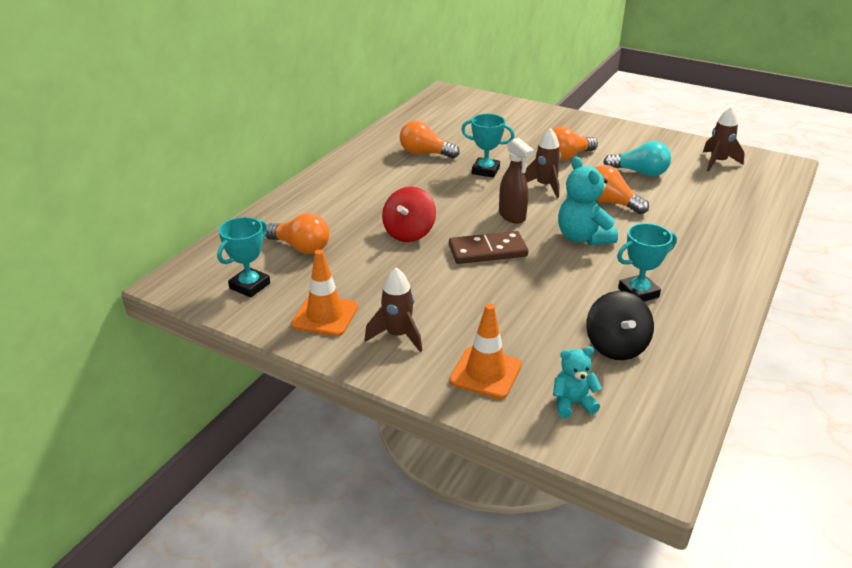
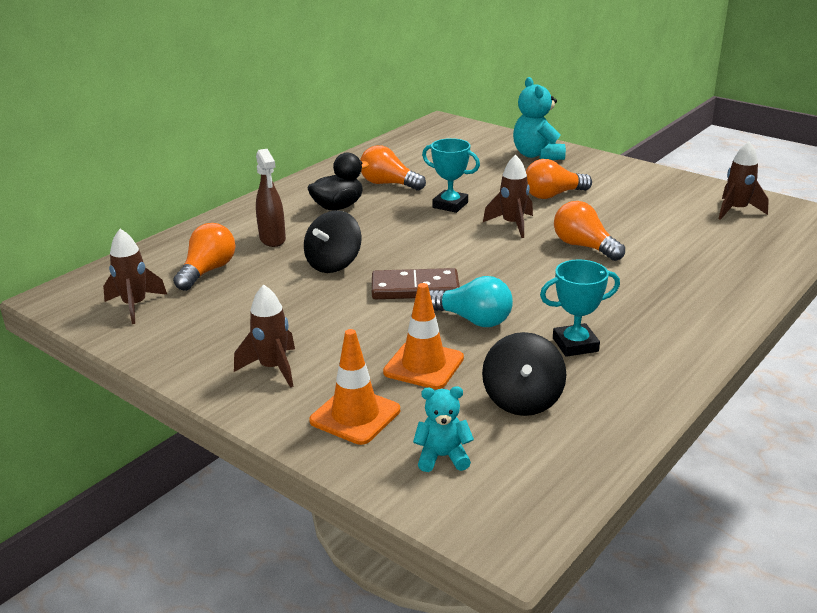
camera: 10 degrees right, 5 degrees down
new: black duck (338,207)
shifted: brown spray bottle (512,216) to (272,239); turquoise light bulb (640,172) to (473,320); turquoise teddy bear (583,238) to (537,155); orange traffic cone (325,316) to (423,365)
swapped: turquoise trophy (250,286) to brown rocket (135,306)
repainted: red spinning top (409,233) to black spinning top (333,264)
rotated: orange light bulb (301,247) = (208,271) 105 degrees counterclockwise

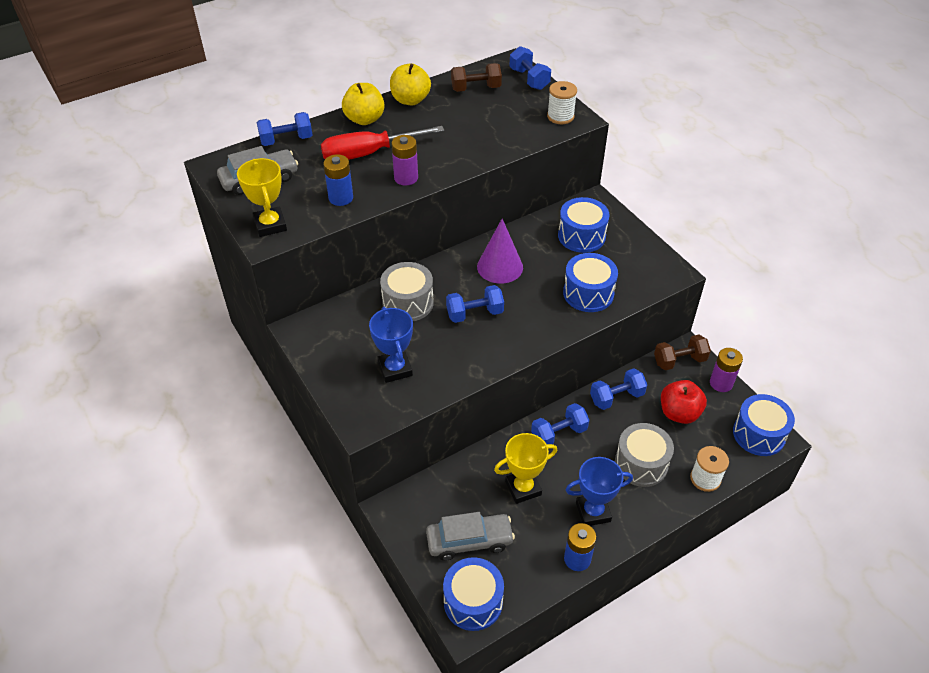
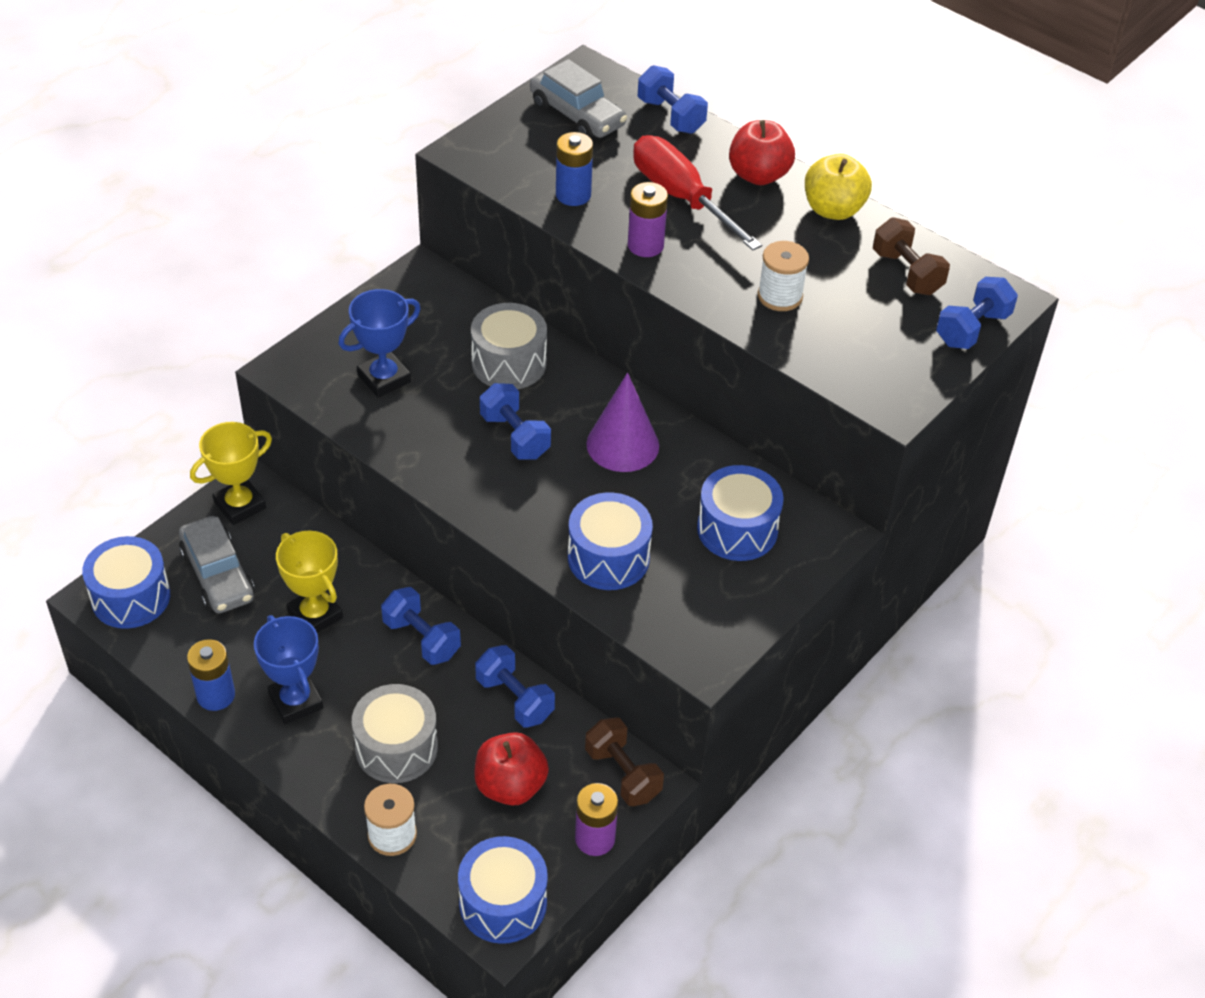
camera: 70 degrees right, 0 degrees up
shifted: white spool (560,116) to (780,296); yellow trophy (270,225) to (240,505)
repainted: yellow apple (364,119) to red apple (758,175)

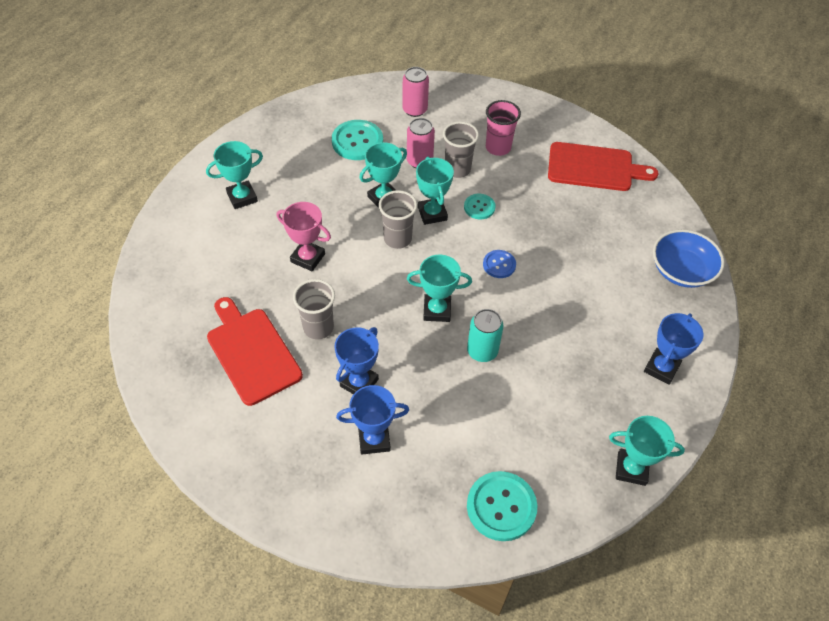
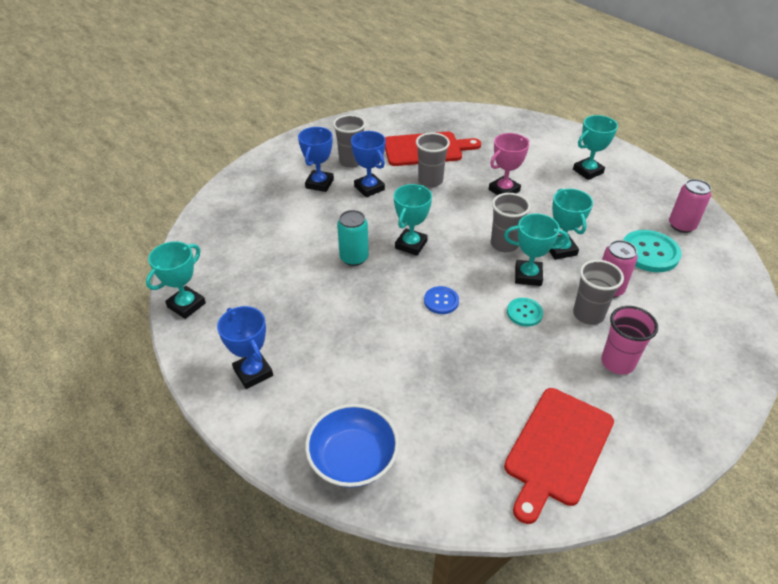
camera: 115 degrees right, 10 degrees down
gone: turquoise button (501,507)
new: grey cup (351,162)
shifted: pink can (415,110) to (681,225)
rotated: turquoise trophy (242,197) = (588,171) 60 degrees clockwise

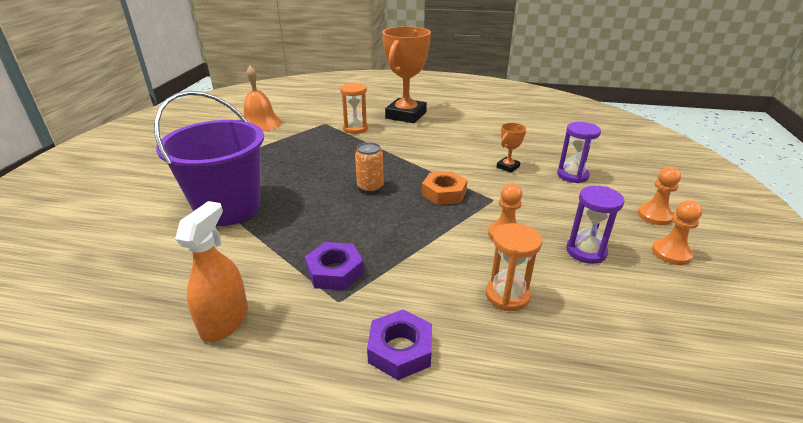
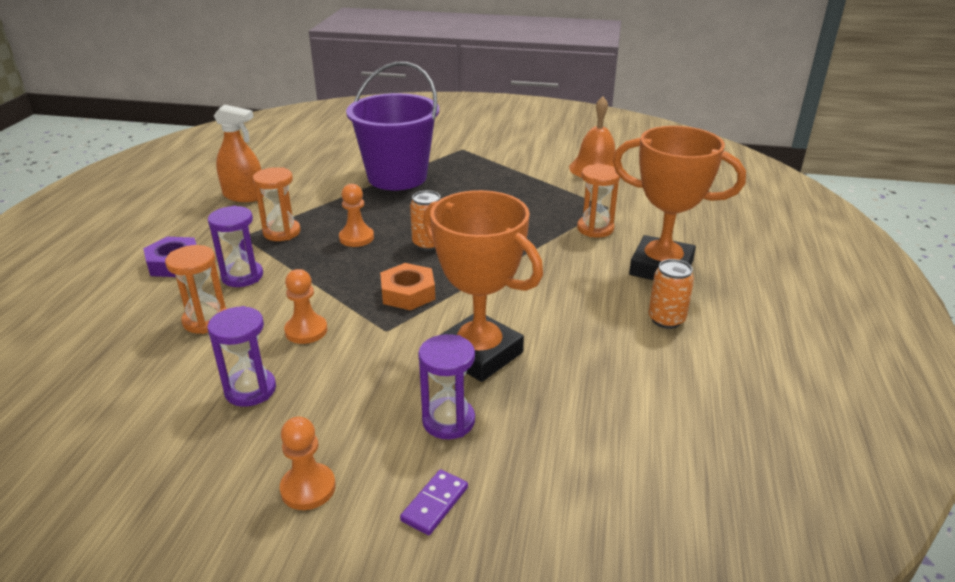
camera: 90 degrees right, 0 degrees up
new: purple hourglass (242,276); orange can (666,320); purple domino (434,504)
shifted: orange pawn (671,253) to (356,238)
swapped: purple nut (335,271) to orange hourglass (282,232)
scaled: orange trophy (508,167) = (479,354) x2.33

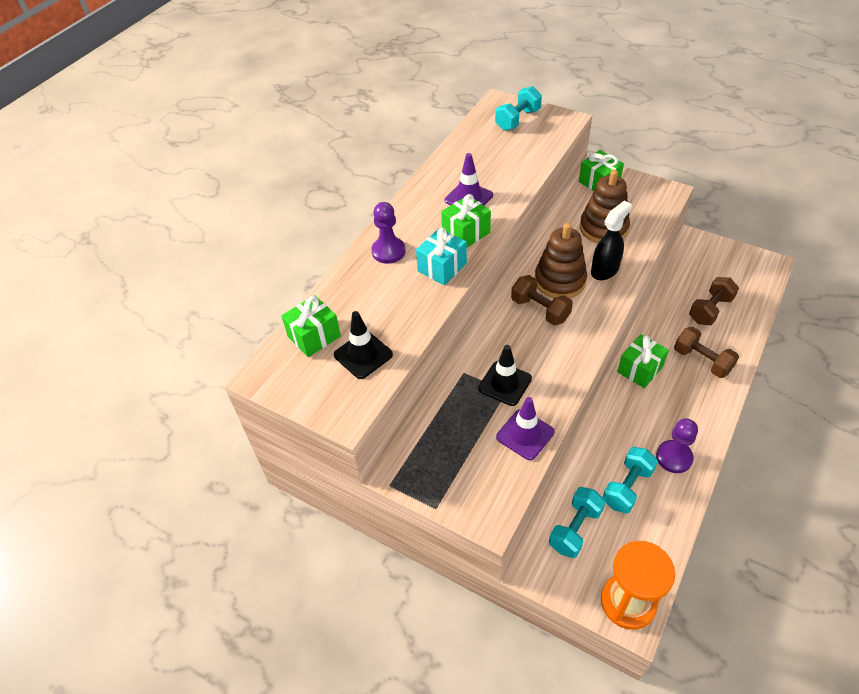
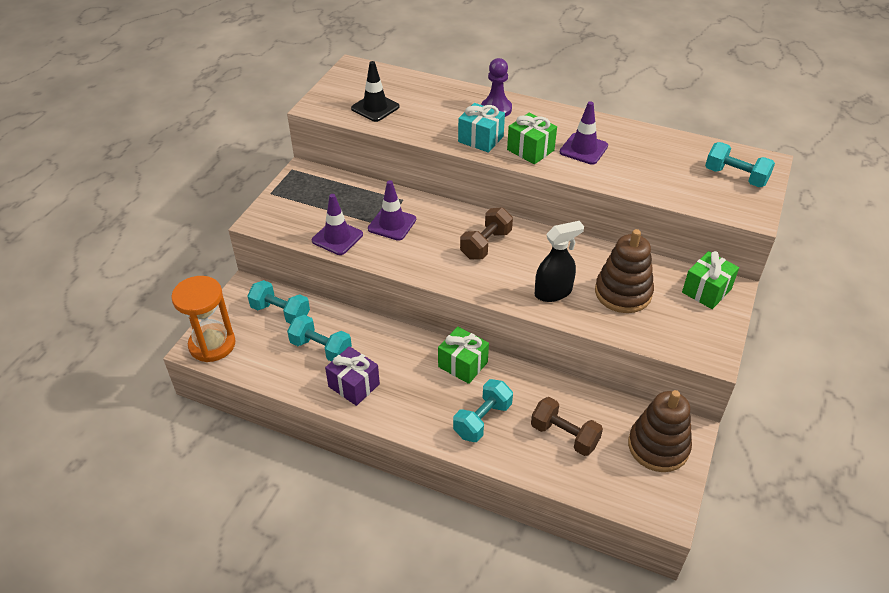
camera: 80 degrees right, 5 degrees down
gone: green gift (314,336)
shifted: brown stacking toy (560,281) to (658,446)
swapped: purple pawn (674,457) to purple gift (354,385)
repainted: brown dumbbell (702,361) to turquoise dumbbell (482,420); black traffic cone (505,383) to purple traffic cone (392,224)
rotated: black spray bottle (605,270) = (553,292) 60 degrees counterclockwise

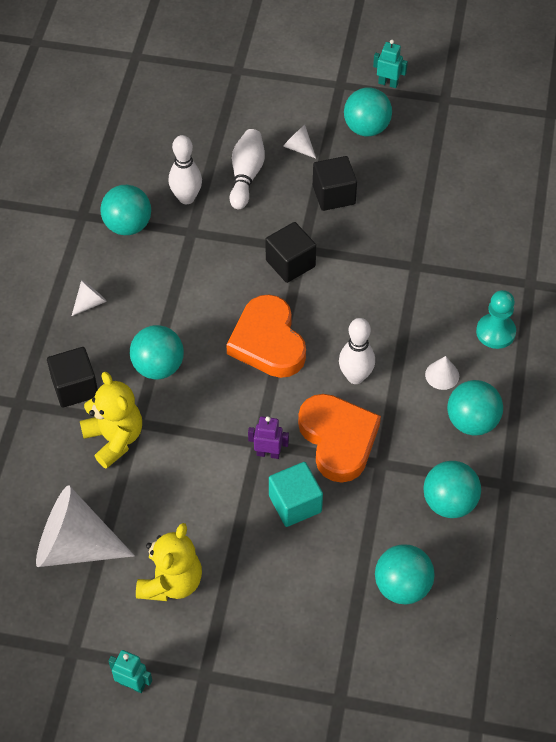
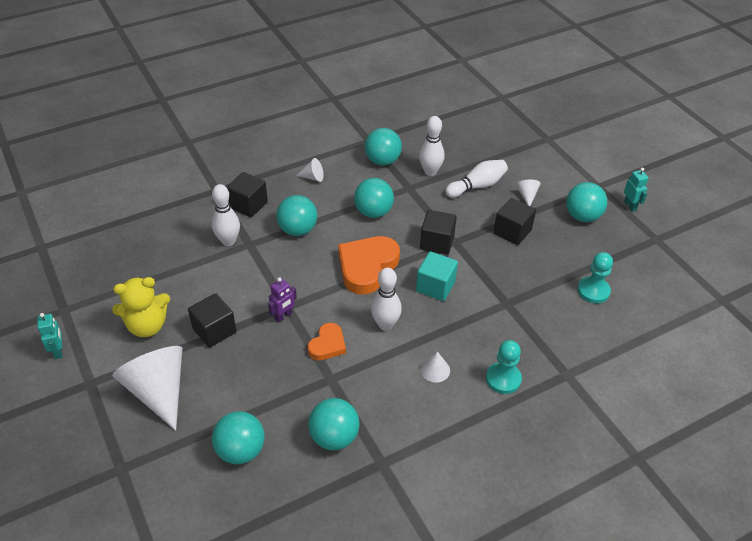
camera: 50 degrees right, 10 degrees down
new: turquoise pawn (593,291); black cube (214,330)
shifted: turquoise ball (472,421) to (373,212); turquoise cube (295,504) to (435,286); white cone (74,546) to (158,391)
swapped: yellow teddy bear (114,439) to white bowling pin (228,241)
rotated: purple robot (268,453) = (283,316) 75 degrees clockwise
scaled: orange heart (338,439) = (327,345) x0.56

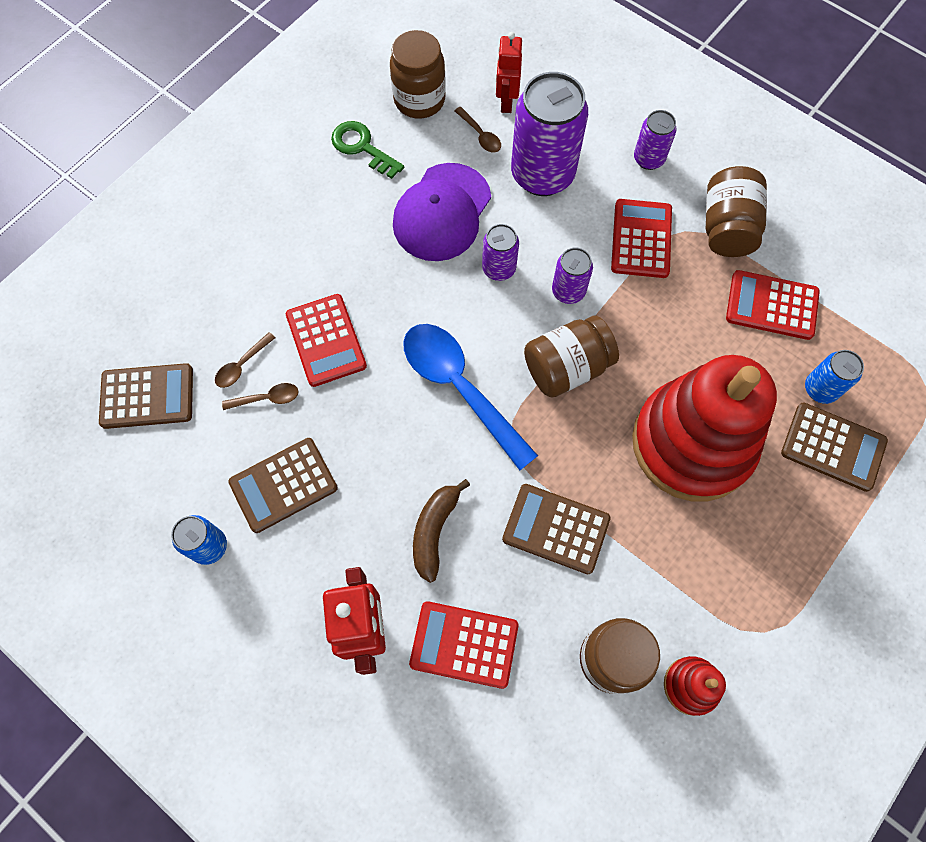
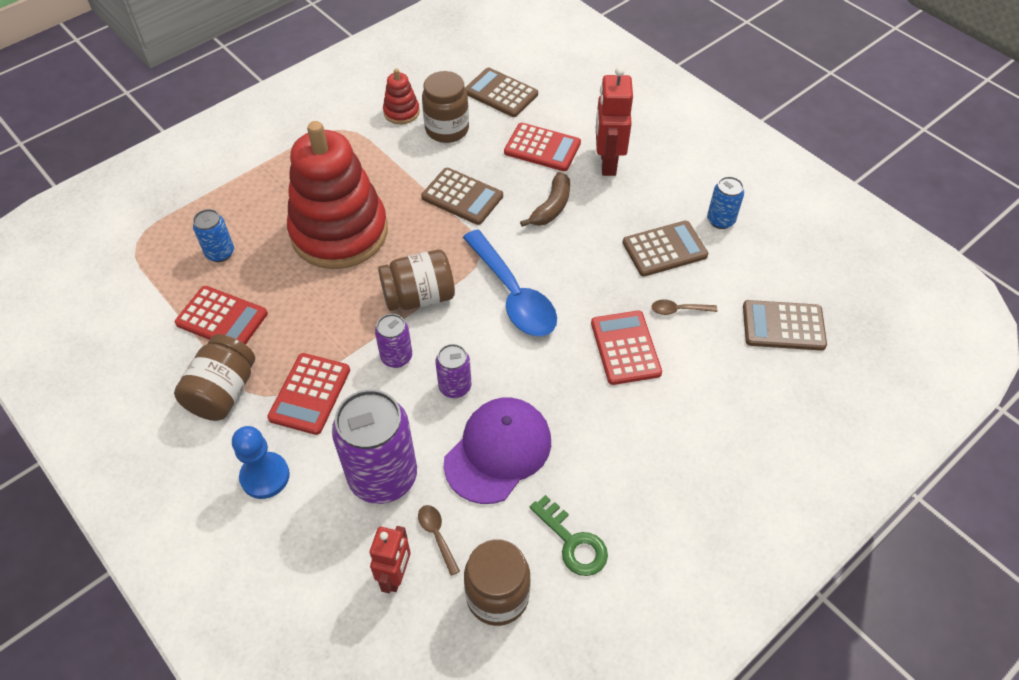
camera: 170 degrees left, 15 degrees down
gone: brown spoon (242,365)
shifted: brown calculator (833,447) to (501,93)
swapped: purple can (648,159) to blue pawn (265,476)

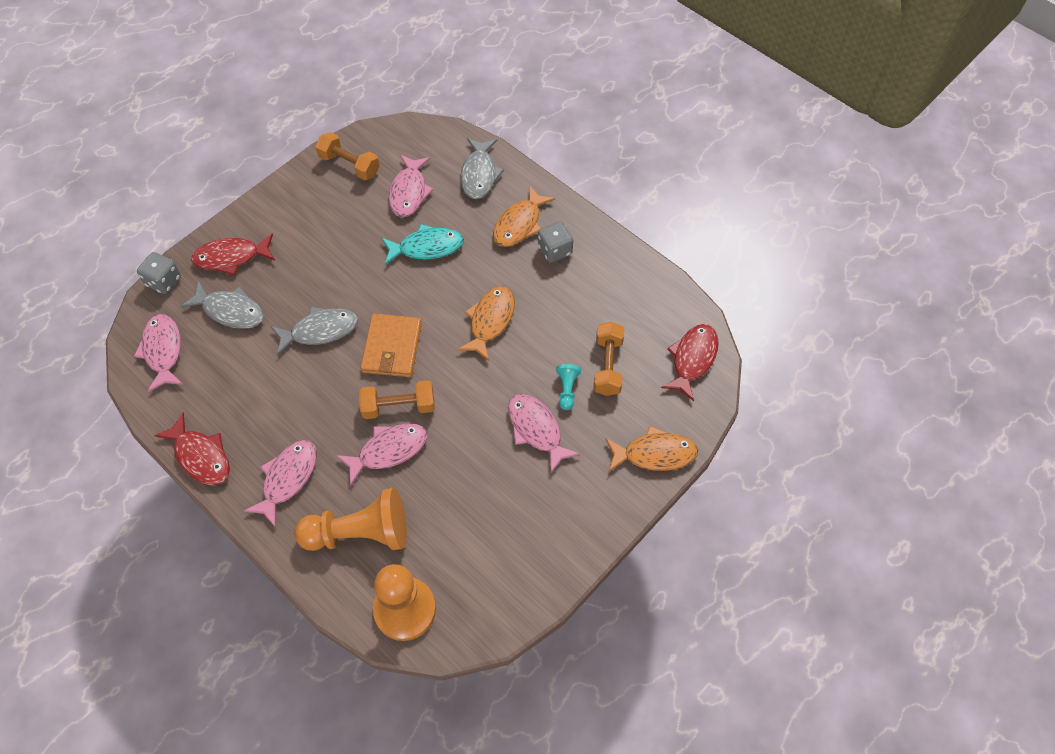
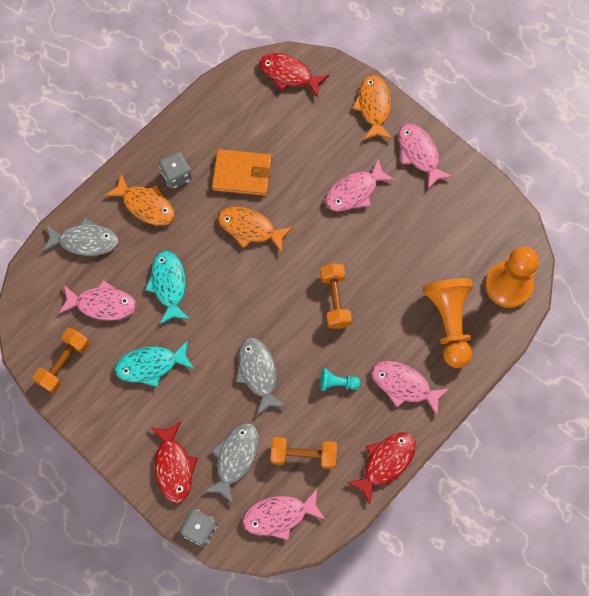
camera: 90 degrees left, 10 degrees up
new: turquoise fish (150,365)
shifted: orange wallet (392,347) to (242,174); orange dumbbell (607,366) to (303,455); turquoise pawn (567,389) to (337,383); pink fish (389,450) to (419,154)

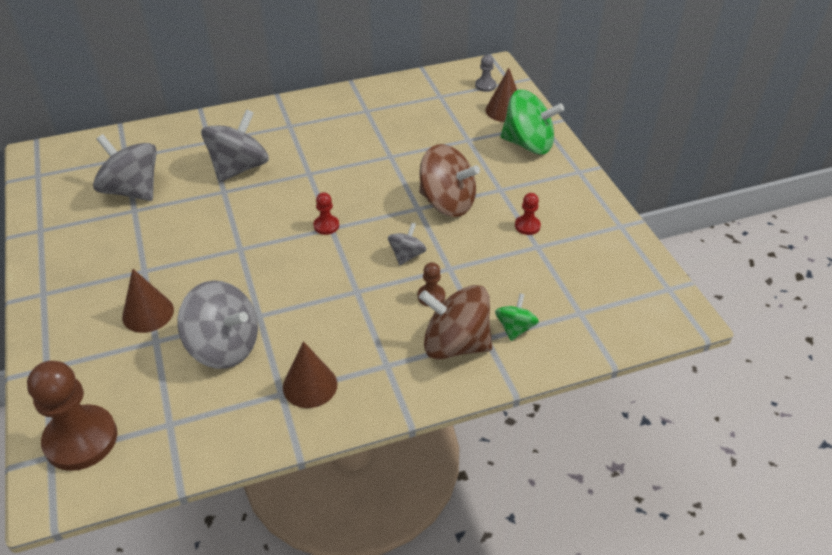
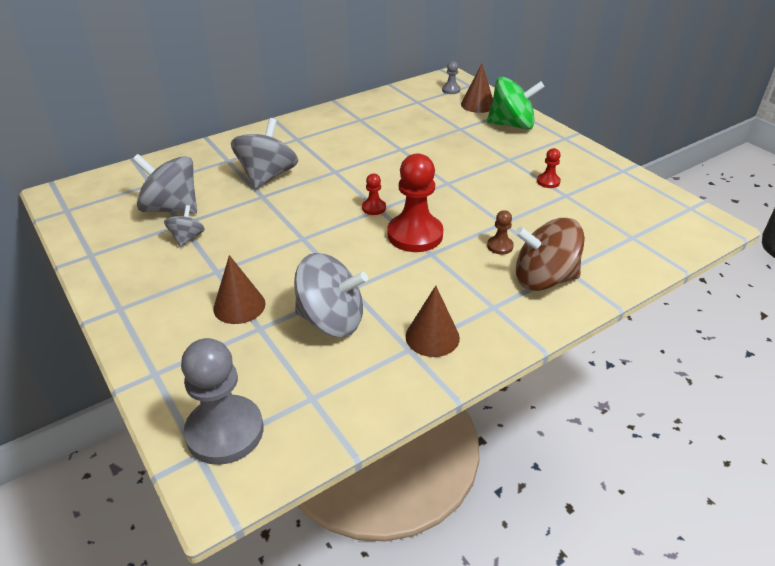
camera: 15 degrees left, 5 degrees down
gone: brown spinning top (447,203); green spinning top (515,328)
new: red pawn (415,235)
shifted: grey spinning top (407,255) to (187,238)
repainted: brown pawn (81,439) to grey pawn (225,431)

